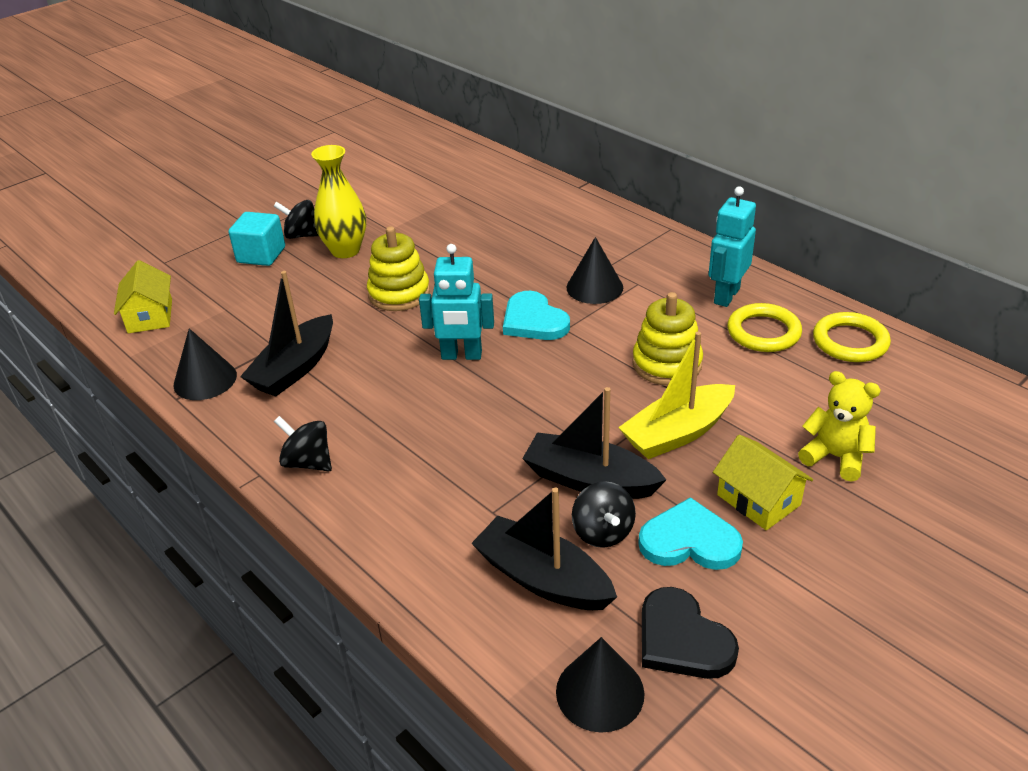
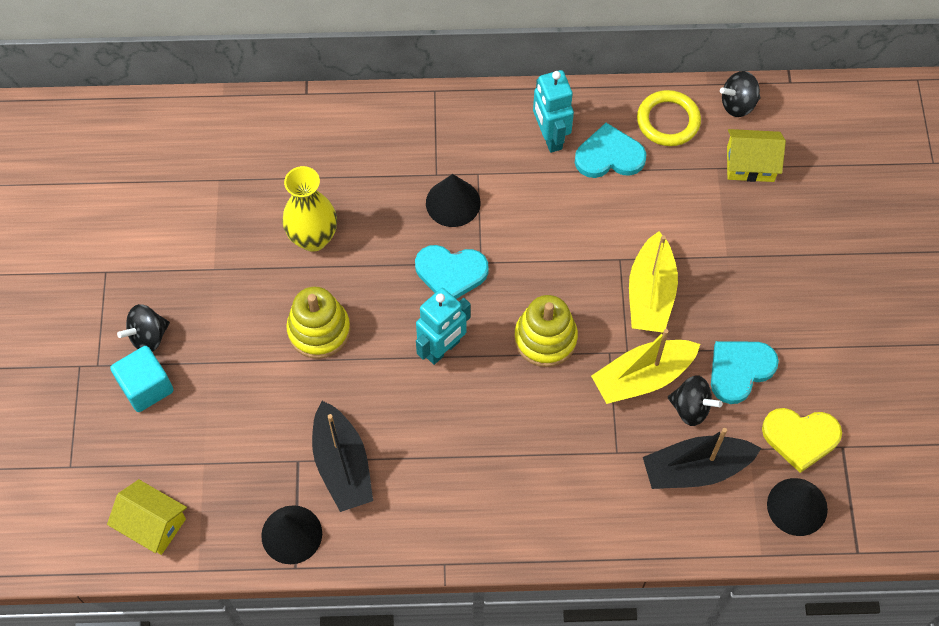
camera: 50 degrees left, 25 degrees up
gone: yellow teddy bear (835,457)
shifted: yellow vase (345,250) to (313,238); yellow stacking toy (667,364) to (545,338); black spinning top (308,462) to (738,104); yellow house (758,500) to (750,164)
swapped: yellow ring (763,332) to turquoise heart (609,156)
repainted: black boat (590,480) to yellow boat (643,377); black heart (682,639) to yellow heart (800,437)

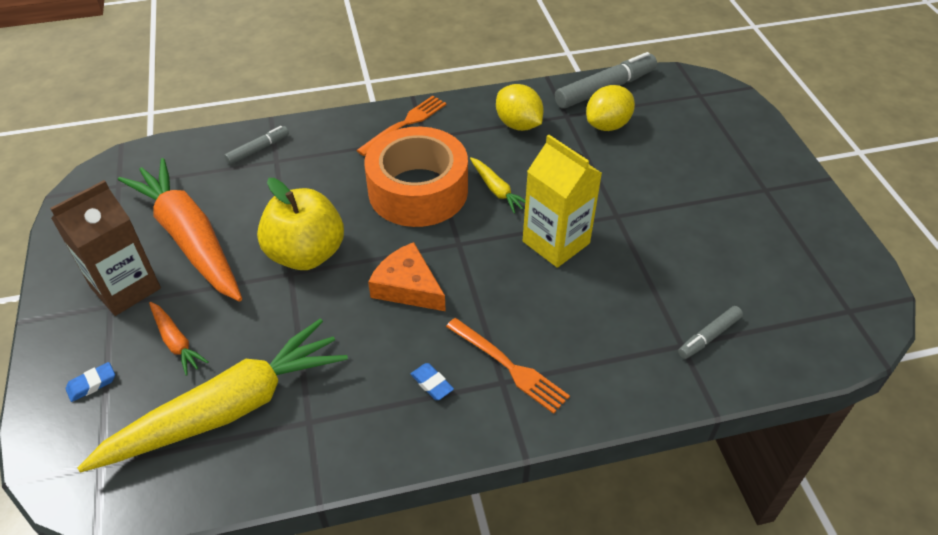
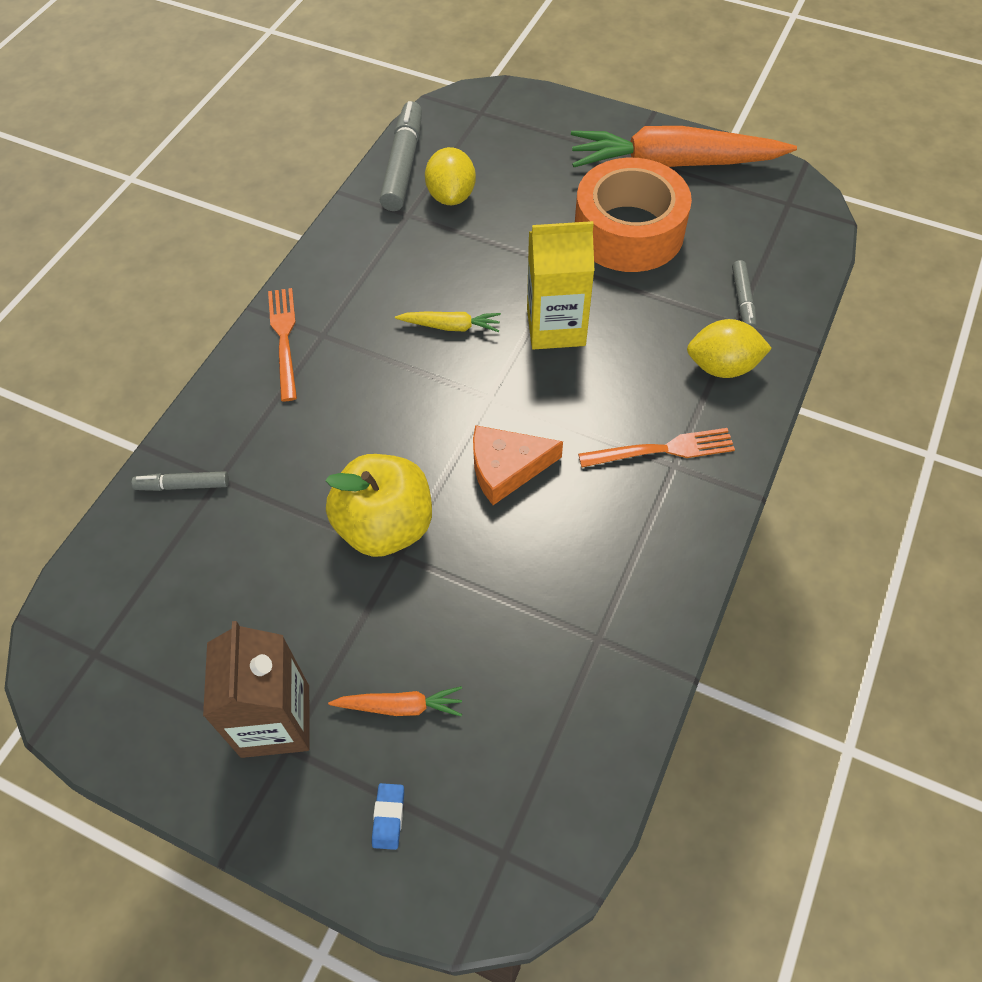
camera: 50 degrees left, 10 degrees up
gone: yellow carrot (228,409); blue eraser (432,384)
shifted: yellow lemon (518,124) to (722,367); orange tape (418,190) to (628,231); orange carrot (190,238) to (673,163)
rotated: grey marker (258,149) = (183,485) 90 degrees counterclockwise

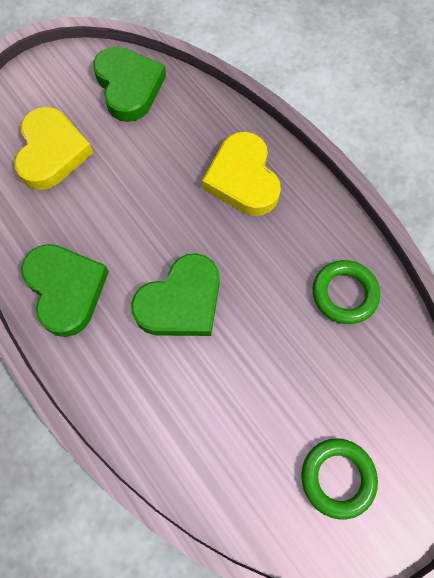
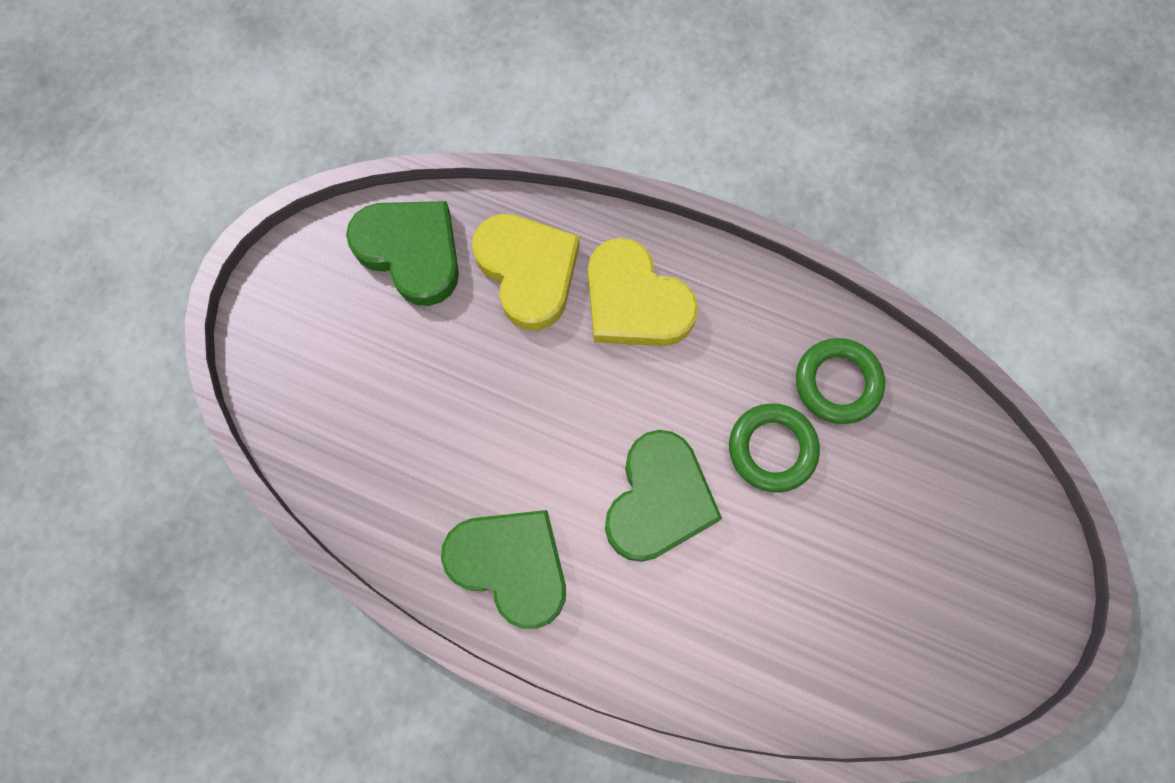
camera: 30 degrees left, 5 degrees up
shifted: yellow heart (52,152) to (528,272); green ring (337,478) to (772,449)

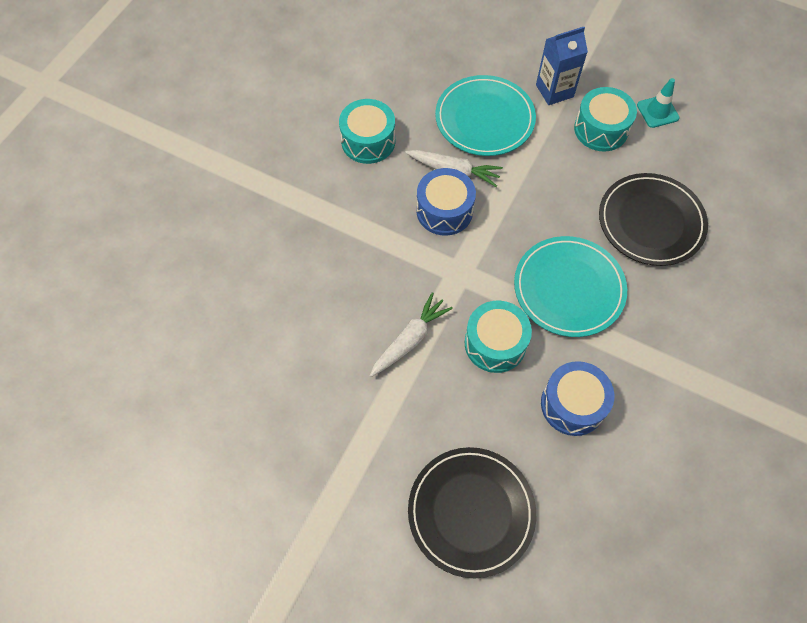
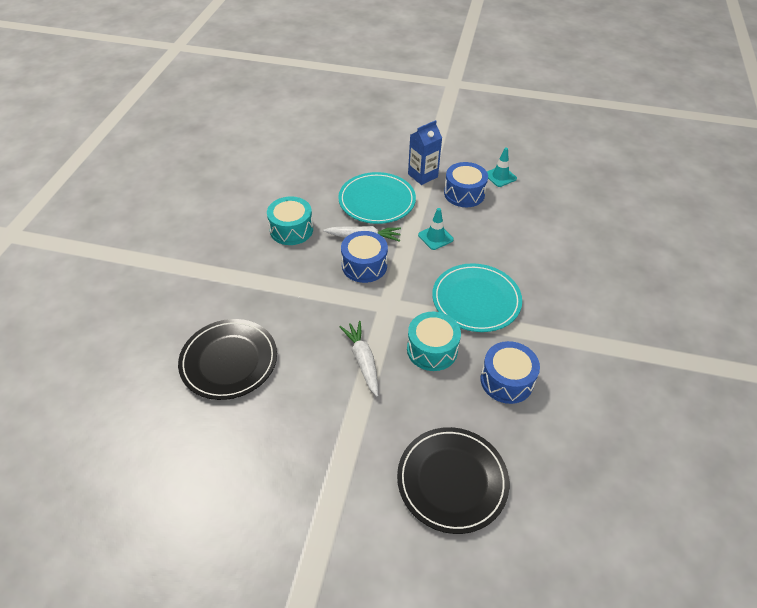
camera: 15 degrees left, 15 degrees down
new: turquoise traffic cone (435,237)
shifted: black plate (651,222) to (229,361)
repainted: turquoise drum (601,129) to blue drum (464,193)
rotated: white carrot (410,339) = (363,361) 45 degrees counterclockwise

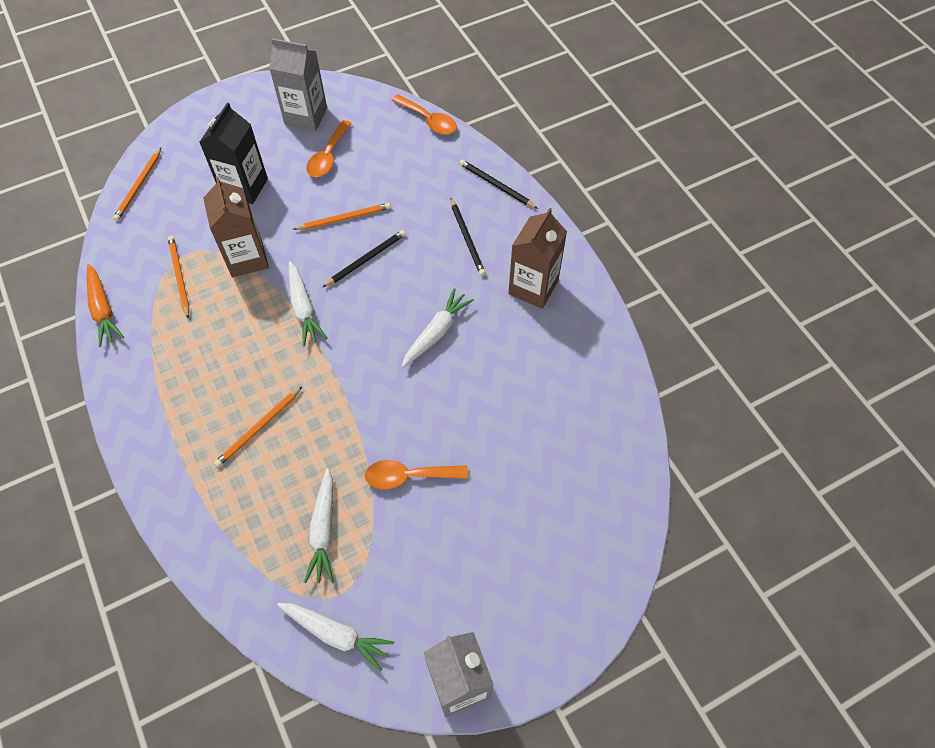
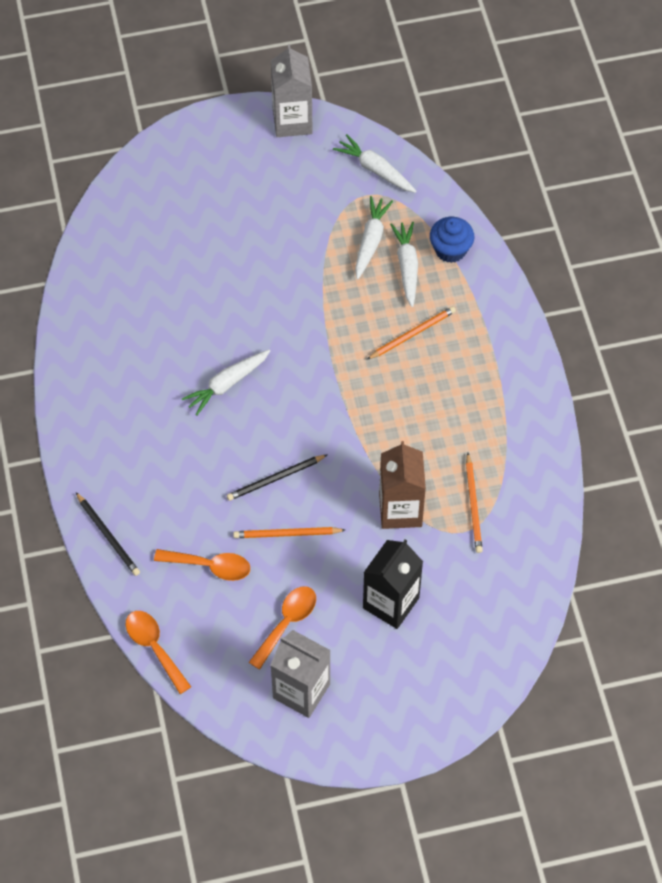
camera: 165 degrees left, 0 degrees up
gone: orange pencil (139,186); black pencil (467,238); brown carton (533,287); orange carrot (103,310)
new: blue cupcake (450,250)
shifted: white carrot (304,308) to (407,266); orange spoon (409,476) to (209,566)

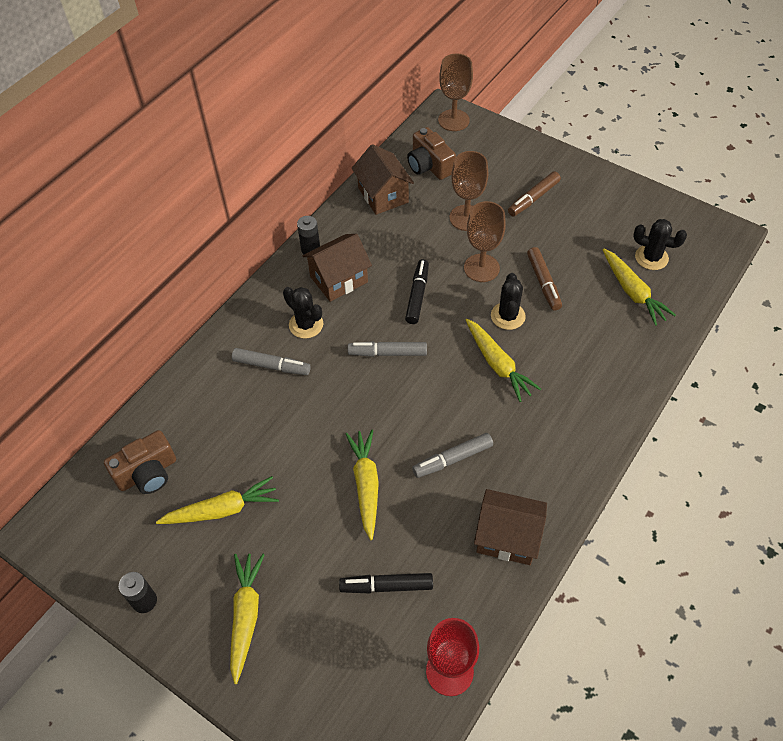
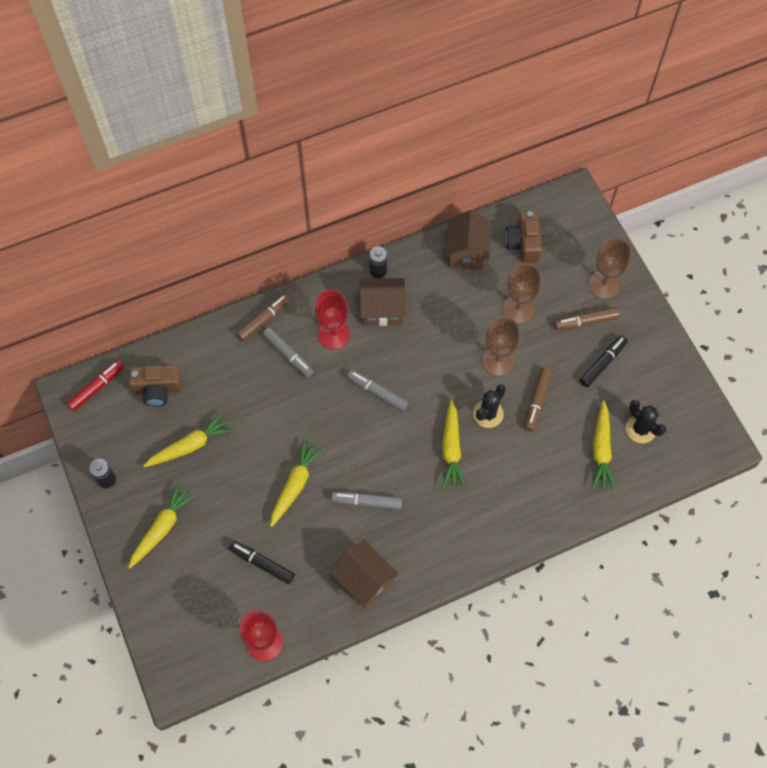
camera: 30 degrees right, 10 degrees up
new: brown marker (264,320); red marker (96,388)
shifted: brown goblet (453,120) to (604,285); black marker (417,295) to (602,363)
swapped: black cactus (306,325) to red goblet (333,335)
rotated: yellow carrot (222,510) = (190,446) 45 degrees counterclockwise

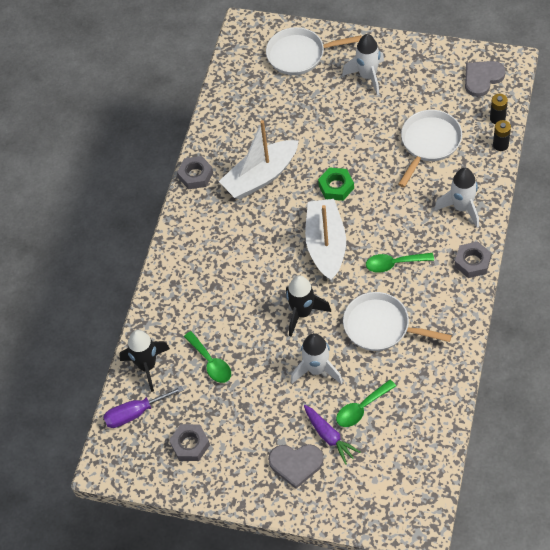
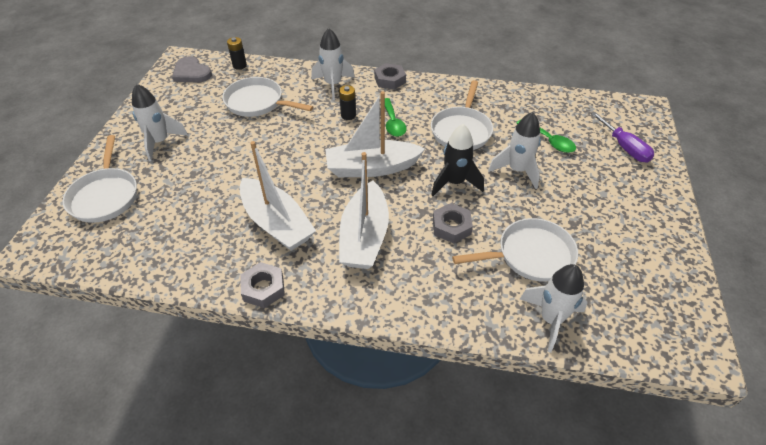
camera: 100 degrees left, 10 degrees down
gone: green nut (336,187); purple carrot (329,436); grey heart (296,464)
new: white boat (364,236)
shifted: black battery (500,145) to (348,115); purple screwdriver (135,413) to (624,147); grey nut (190,445) to (451,227)
swapped: green spoon (211,363) to white pan (530,255)
repainted: black rocket (147,366) to white rocket (550,319)

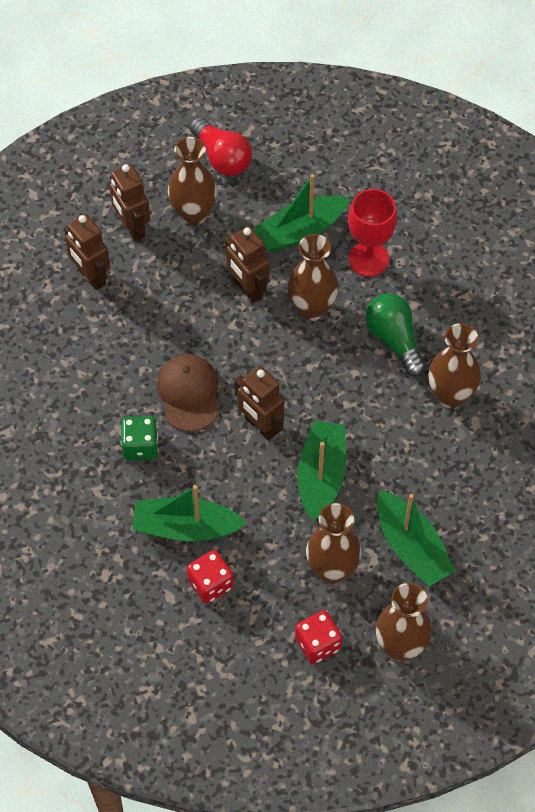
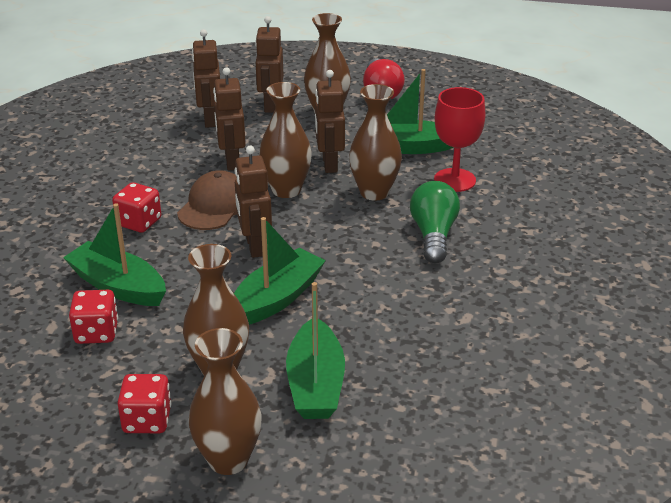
camera: 30 degrees right, 25 degrees down
new: brown robot (231,161)
shifted: brown vase (450,395) to (286,190)
repainted: green dice (140,446) to red dice (139,222)

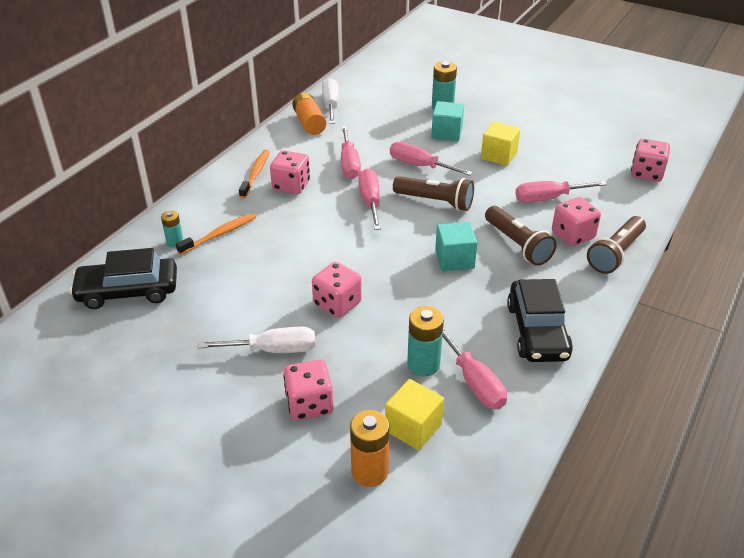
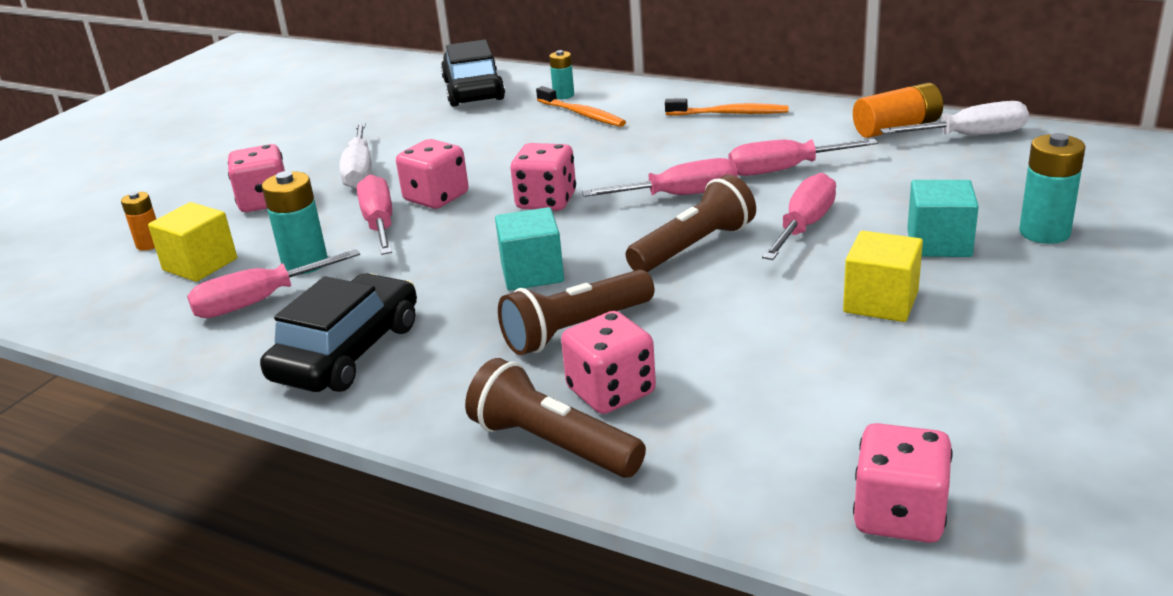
camera: 90 degrees right, 10 degrees down
shifted: pink dice (291,186) to (546,201); pink screwdriver (548,198) to (379,224)
rotated: brown flashlight (435,201) = (693,247) 150 degrees counterclockwise; black car (537,331) = (347,352) 120 degrees clockwise
scaled: orange battery (369,471) = (149,244) x0.61

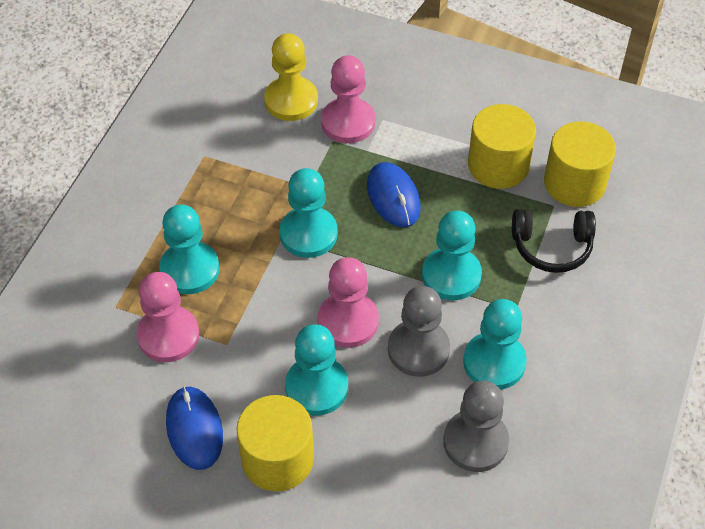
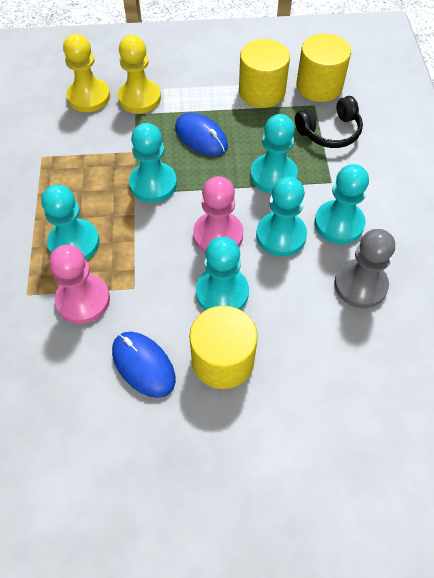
camera: 25 degrees left, 5 degrees up
repainted: pink pawn (348,122) to yellow pawn (139,98); grey pawn (418,349) to turquoise pawn (281,235)

